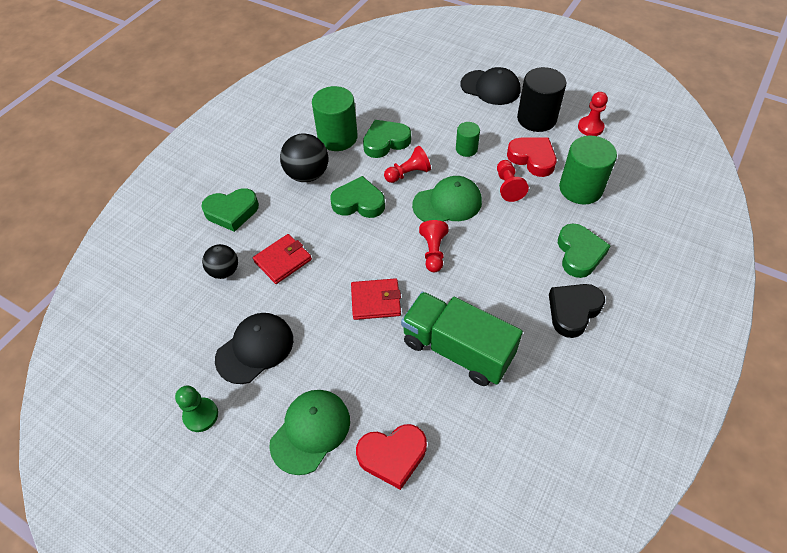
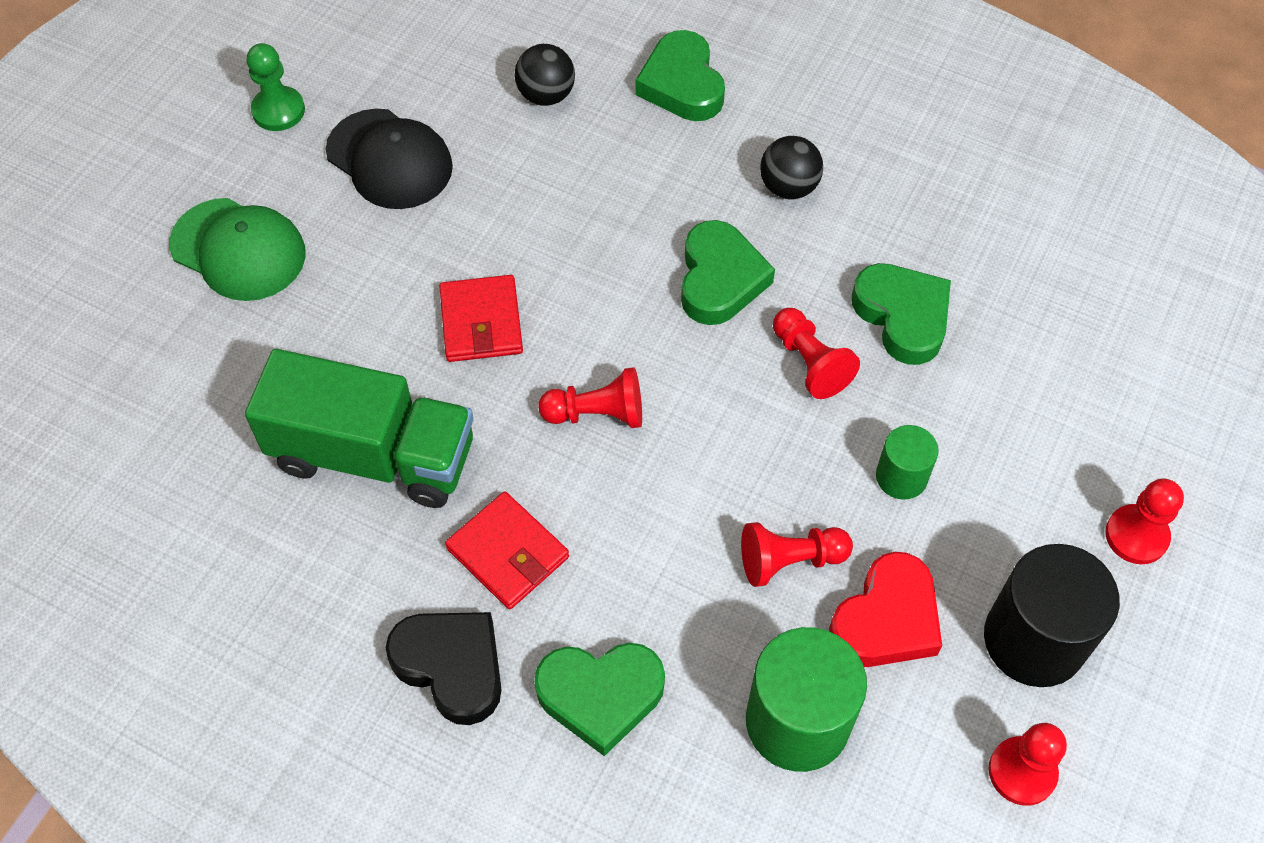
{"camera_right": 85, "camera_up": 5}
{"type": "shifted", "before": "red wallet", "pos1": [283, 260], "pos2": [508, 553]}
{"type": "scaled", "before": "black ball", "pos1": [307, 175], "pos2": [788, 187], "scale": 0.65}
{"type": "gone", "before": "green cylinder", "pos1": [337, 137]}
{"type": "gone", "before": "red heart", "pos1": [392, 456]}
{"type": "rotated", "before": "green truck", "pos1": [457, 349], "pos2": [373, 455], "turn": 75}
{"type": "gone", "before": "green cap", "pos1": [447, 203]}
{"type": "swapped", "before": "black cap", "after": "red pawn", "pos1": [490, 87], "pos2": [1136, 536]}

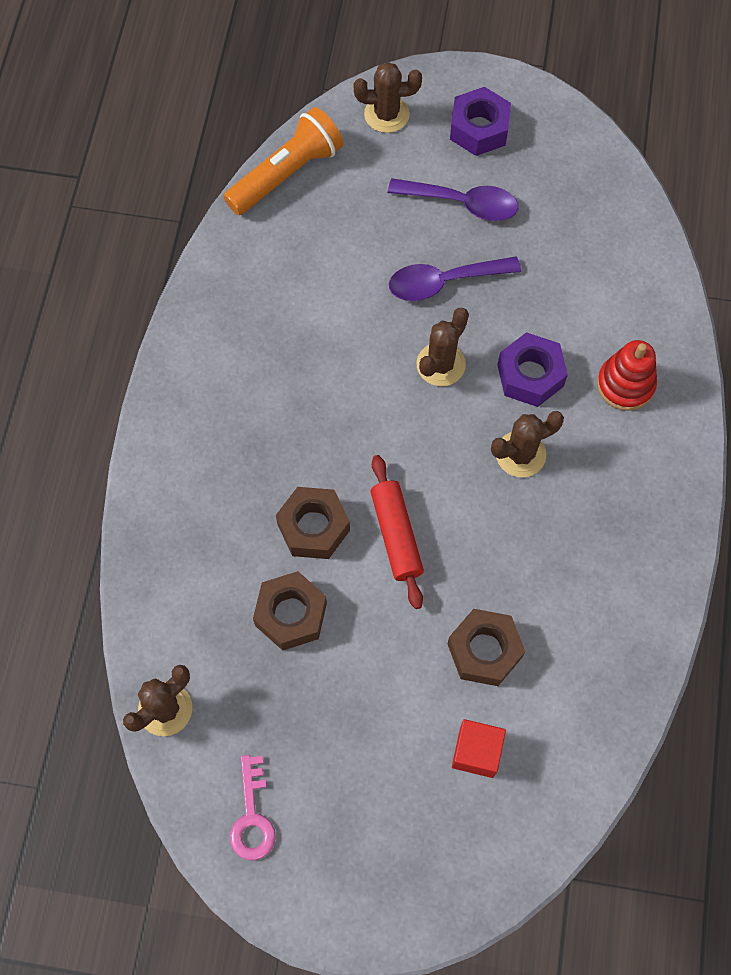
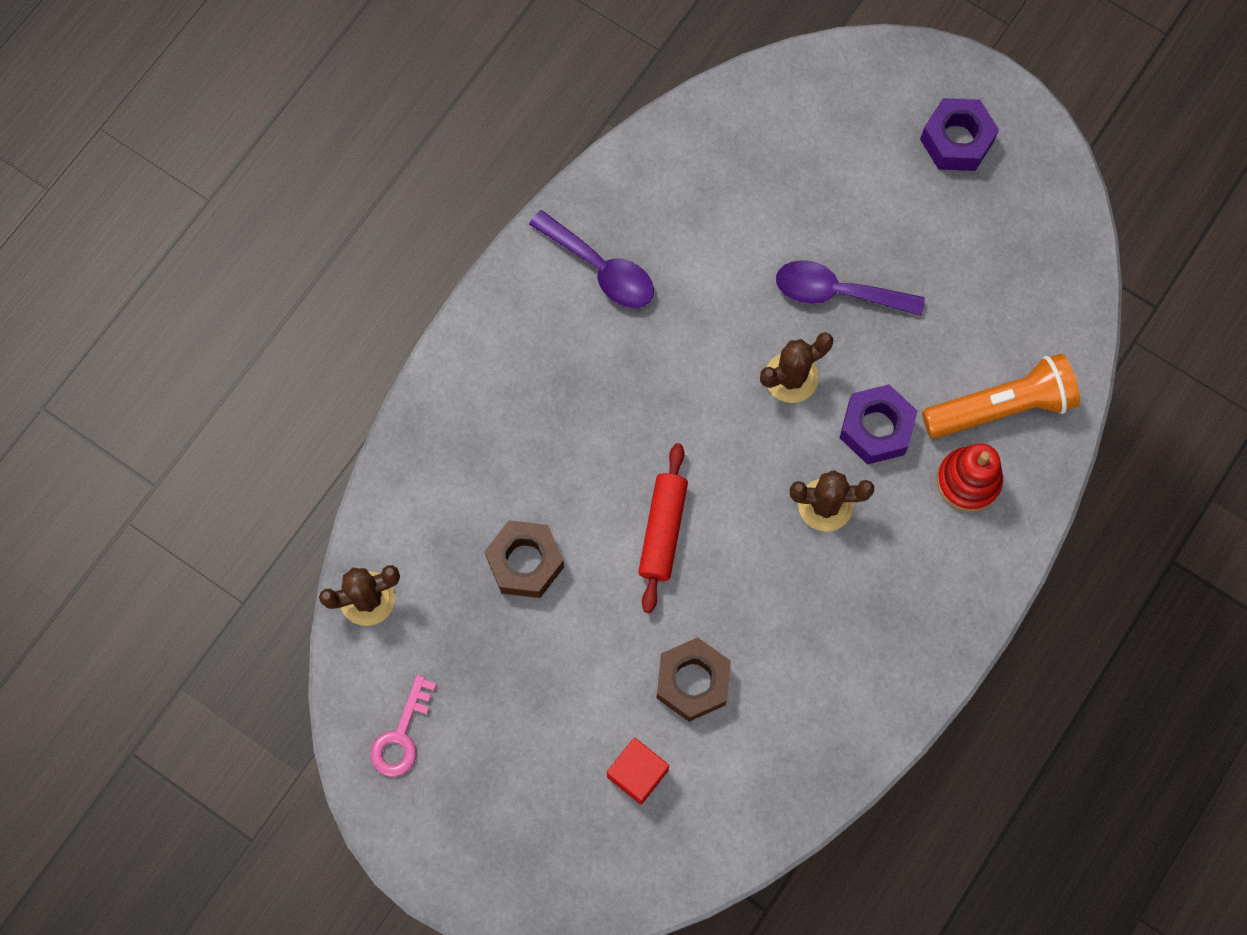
{"camera_right": 25, "camera_up": 5}
{"type": "shifted", "before": "orange flashlight", "pos1": [286, 174], "pos2": [1001, 407]}
{"type": "gone", "before": "brown nut", "pos1": [313, 527]}
{"type": "gone", "before": "brown cactus", "pos1": [386, 114]}
{"type": "shifted", "before": "purple spoon", "pos1": [462, 203], "pos2": [601, 269]}

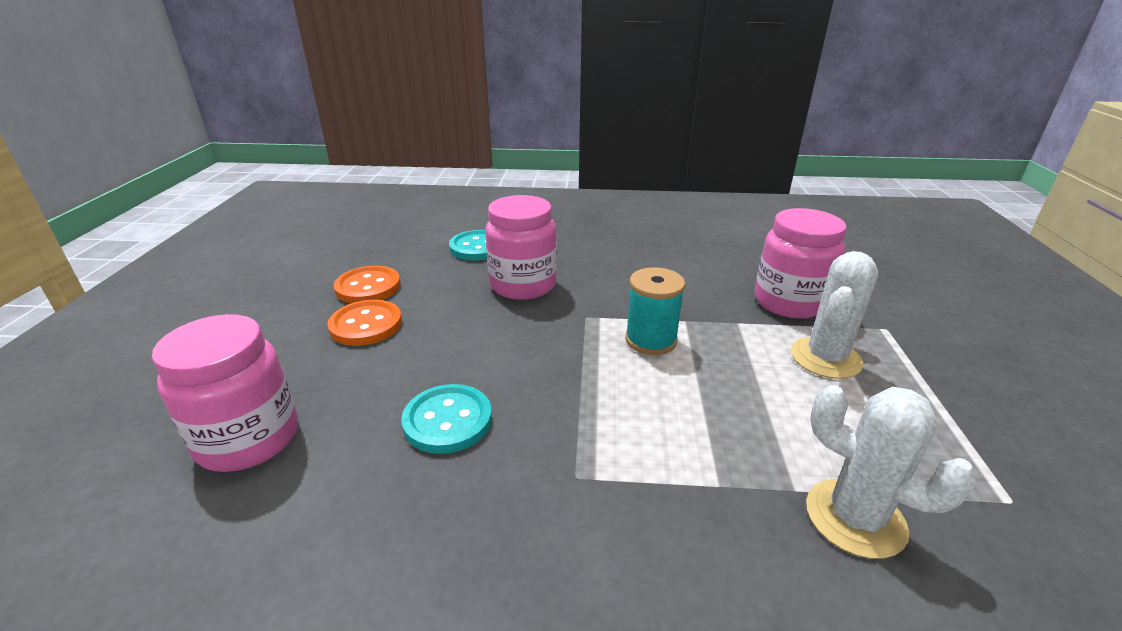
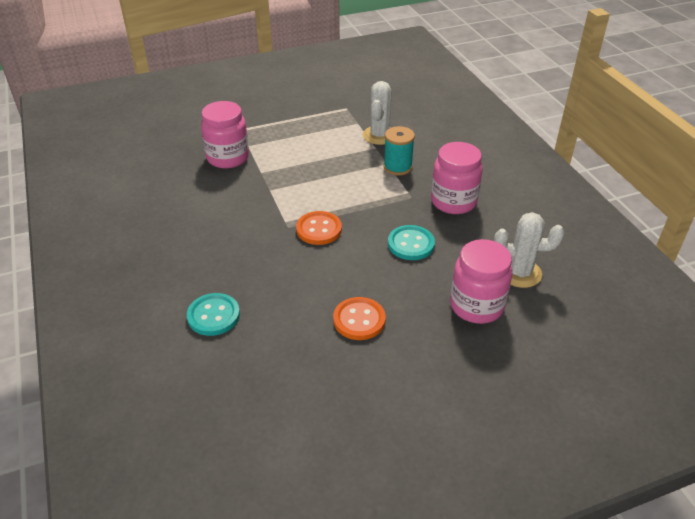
{"camera_right": -115, "camera_up": 10}
{"type": "shifted", "before": "orange button", "pos1": [368, 287], "pos2": [319, 229]}
{"type": "shifted", "before": "pink jar", "pos1": [523, 285], "pos2": [453, 202]}
{"type": "shifted", "before": "turquoise spool", "pos1": [651, 340], "pos2": [397, 167]}
{"type": "shifted", "before": "white cactus", "pos1": [825, 358], "pos2": [519, 273]}

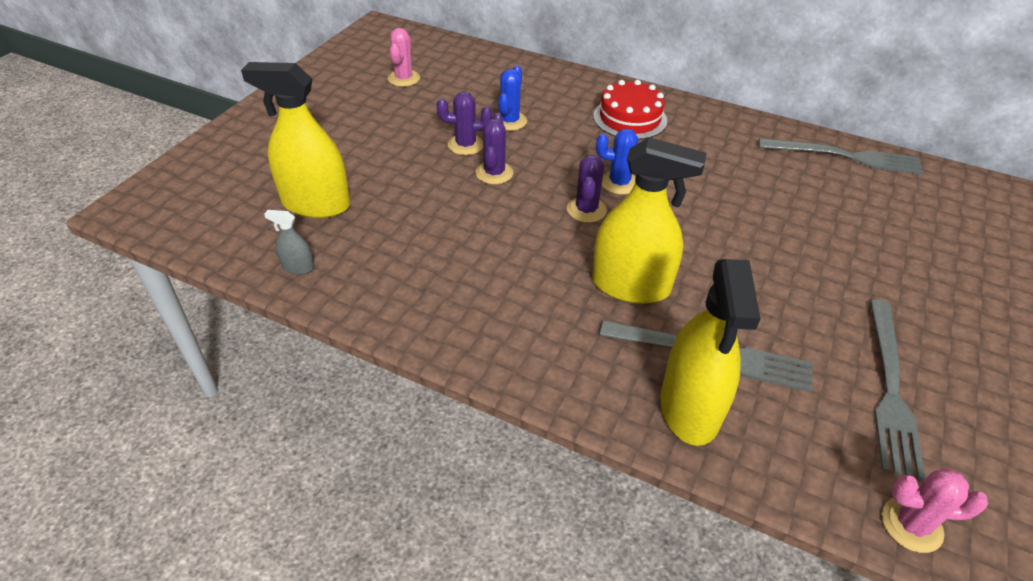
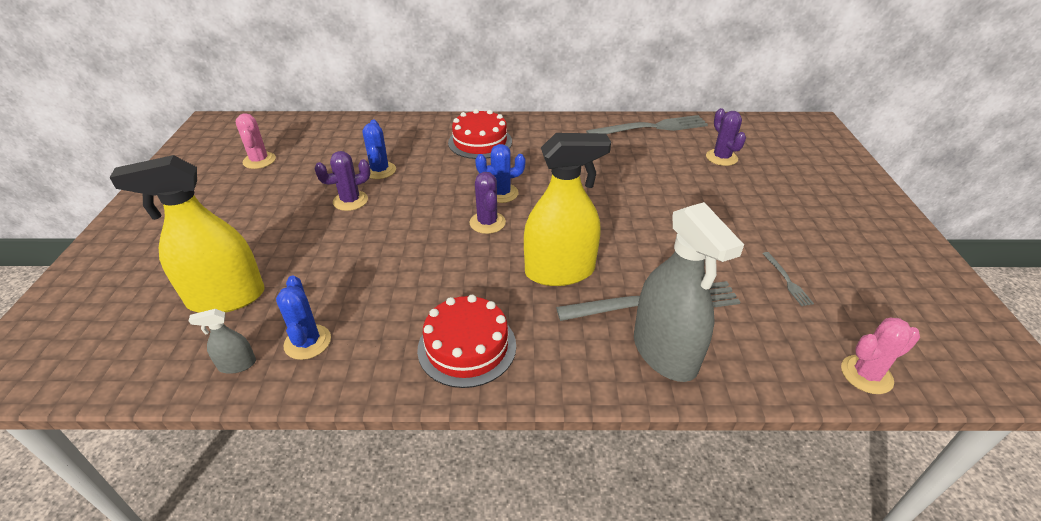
{"camera_right": -25, "camera_up": -5}
{"type": "shifted", "before": "purple cactus", "pos1": [494, 173], "pos2": [721, 158]}
{"type": "repainted", "before": "yellow spray bottle", "after": "grey spray bottle", "pos1": [689, 408], "pos2": [664, 352]}
{"type": "scaled", "before": "grey fork", "pos1": [890, 389], "pos2": [787, 280], "scale": 0.44}
{"type": "new", "after": "blue cactus", "pos2": [307, 342]}
{"type": "new", "after": "red cake", "pos2": [467, 347]}

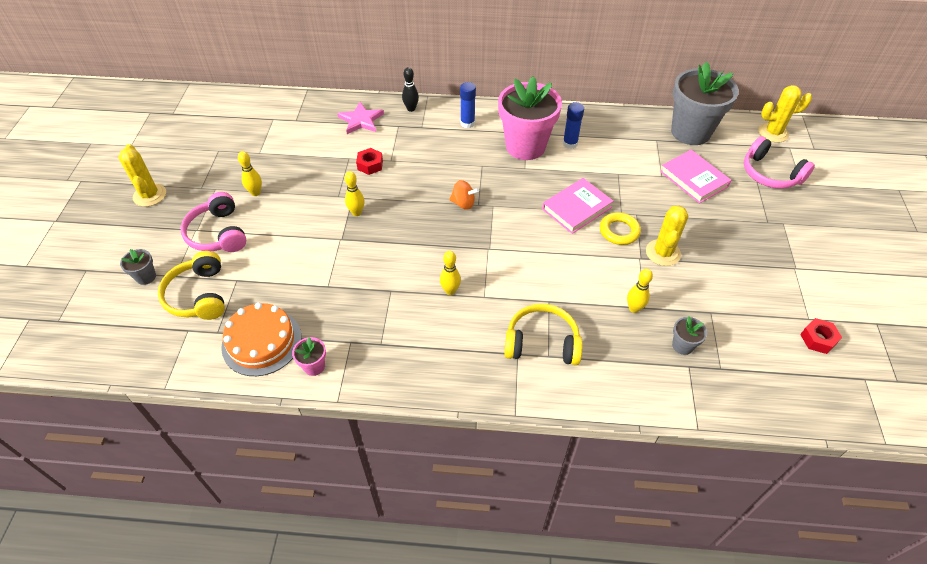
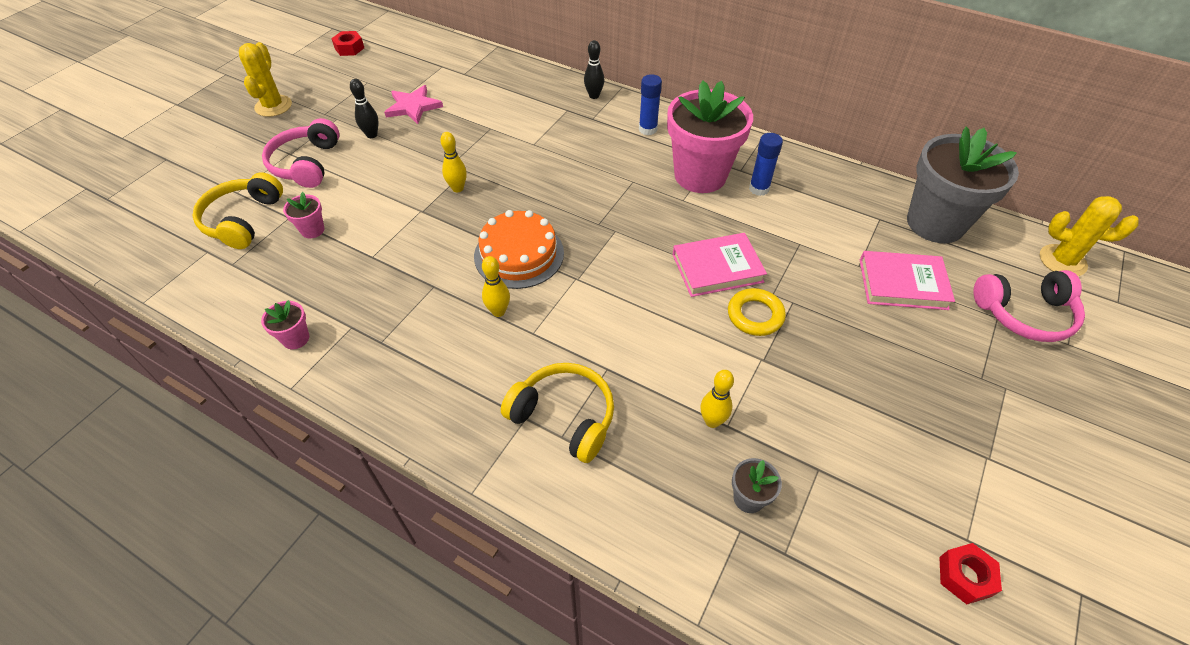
{"camera_right": 25, "camera_up": 0}
{"type": "gone", "before": "grey flower pot", "pos1": [146, 277]}
{"type": "shifted", "before": "orange cake", "pos1": [261, 342], "pos2": [519, 254]}
{"type": "repainted", "before": "yellow bowling pin", "after": "black bowling pin", "pos1": [256, 193], "pos2": [372, 135]}
{"type": "shifted", "before": "pink star", "pos1": [361, 120], "pos2": [413, 106]}
{"type": "shifted", "before": "red nut", "pos1": [370, 165], "pos2": [349, 48]}
{"type": "gone", "before": "orange spinning top", "pos1": [463, 203]}
{"type": "gone", "before": "yellow cactus", "pos1": [663, 253]}
{"type": "rotated", "before": "pink book", "pos1": [693, 179], "pos2": [902, 284], "turn": -75}
{"type": "rotated", "before": "pink headphones", "pos1": [770, 174], "pos2": [1025, 314], "turn": -75}
{"type": "new", "after": "pink flower pot", "pos2": [312, 230]}

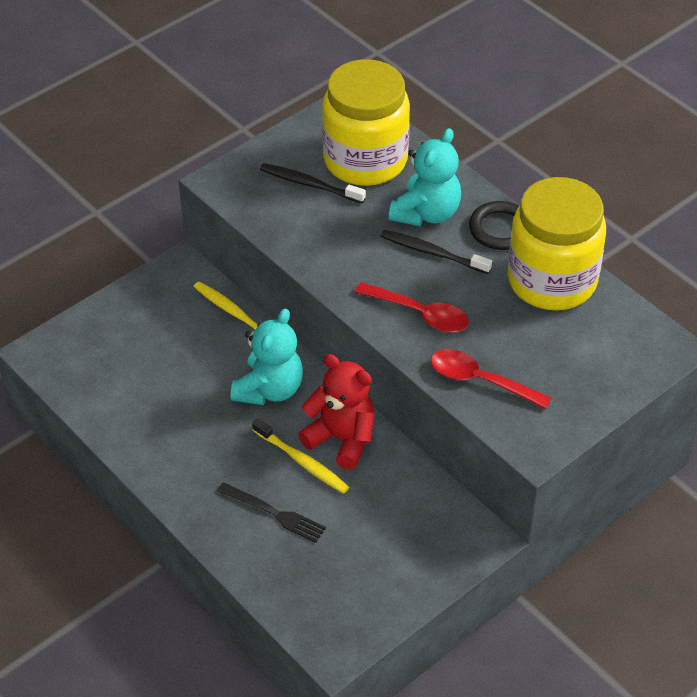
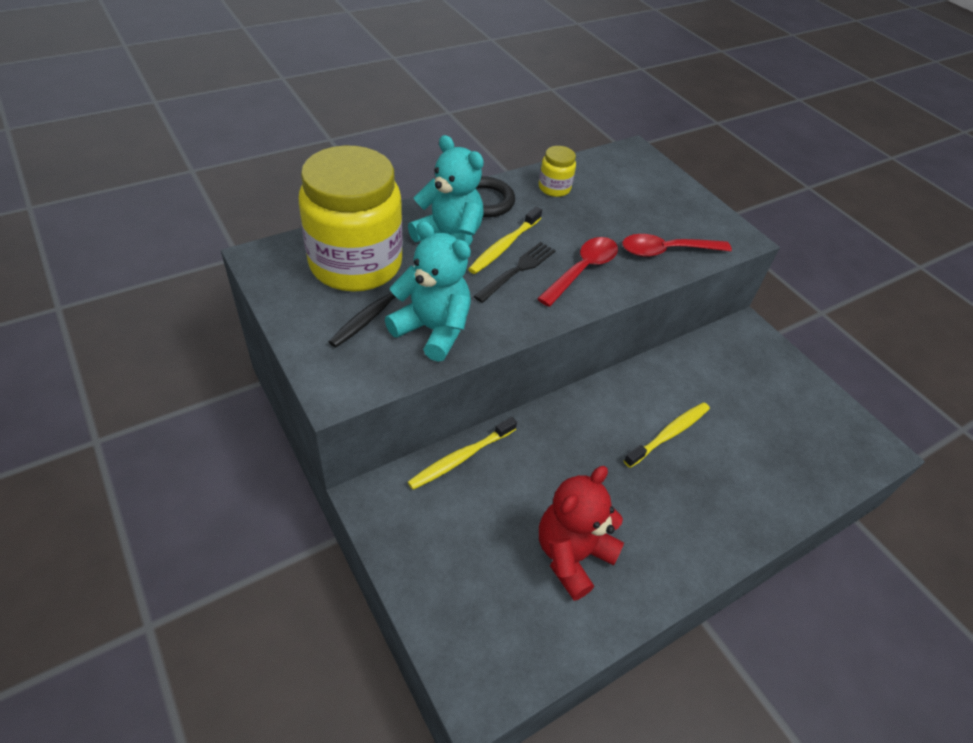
{"camera_right": -85, "camera_up": 0}
{"type": "shifted", "before": "black fork", "pos1": [275, 513], "pos2": [517, 270]}
{"type": "shifted", "before": "turquoise teddy bear", "pos1": [269, 389], "pos2": [433, 330]}
{"type": "shifted", "before": "red teddy bear", "pos1": [341, 439], "pos2": [572, 555]}
{"type": "repainted", "before": "black toothbrush", "after": "yellow toothbrush", "pos1": [433, 253], "pos2": [504, 246]}
{"type": "rotated", "before": "red spoon", "pos1": [480, 381], "pos2": [667, 251], "turn": 45}
{"type": "scaled", "before": "yellow jar", "pos1": [552, 281], "pos2": [554, 188], "scale": 0.42}

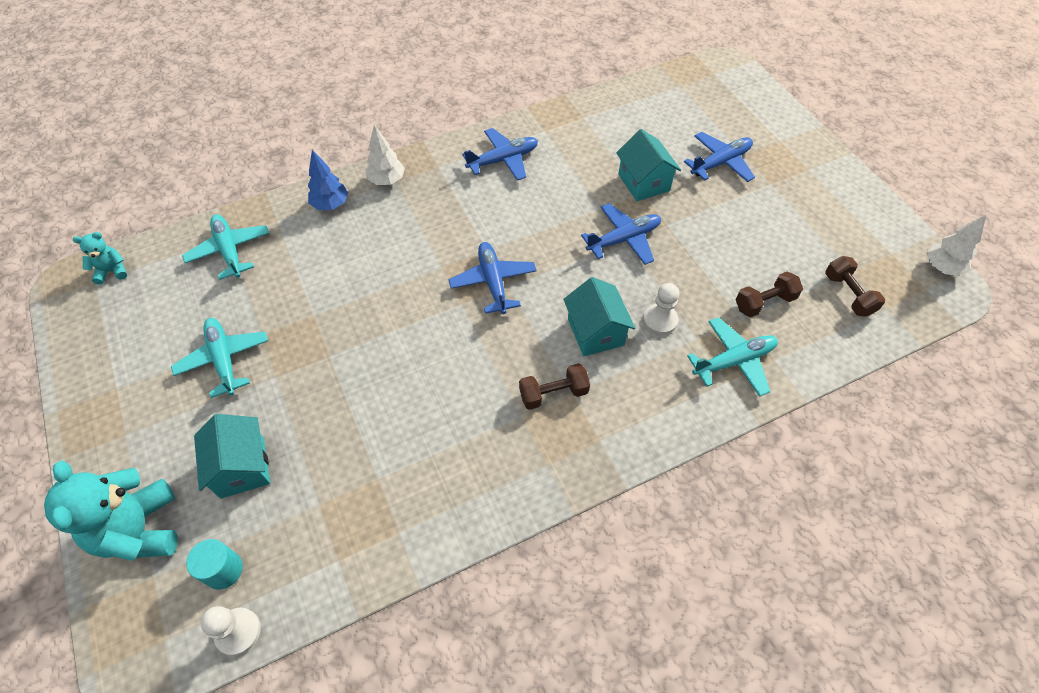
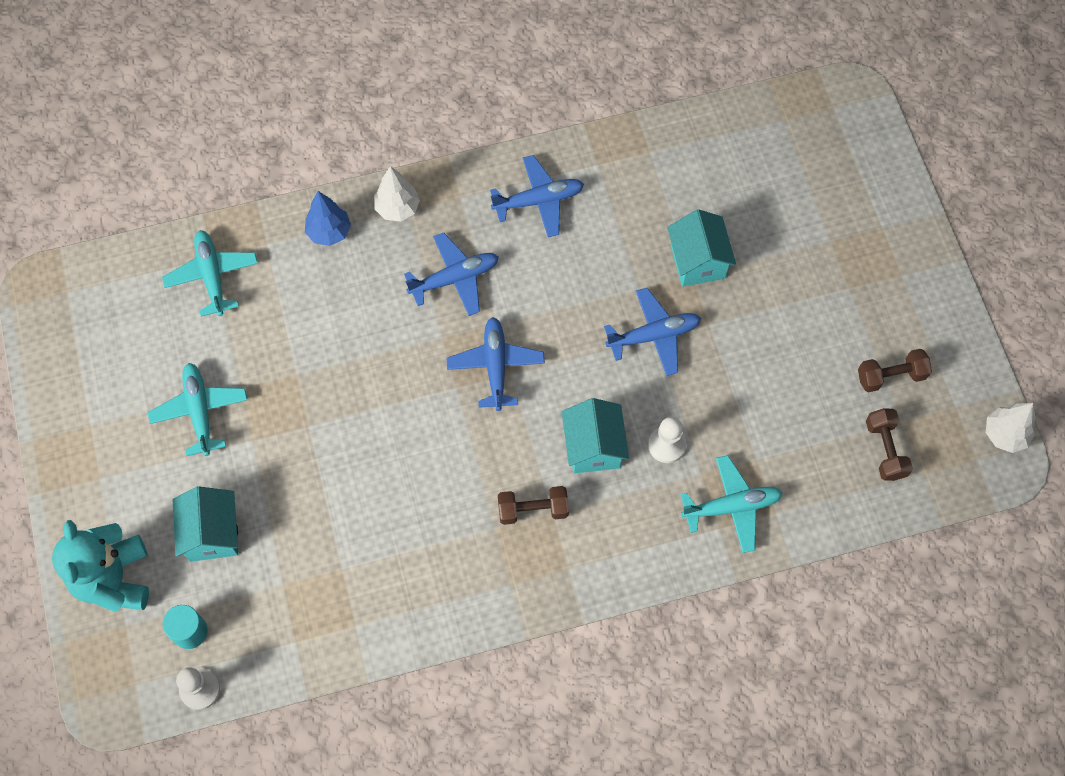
{"camera_right": 10, "camera_up": 10}
{"type": "gone", "before": "turquoise teddy bear", "pos1": [112, 271]}
{"type": "shifted", "before": "blue plane", "pos1": [720, 163], "pos2": [455, 278]}
{"type": "shifted", "before": "brown dumbbell", "pos1": [764, 302], "pos2": [891, 376]}

